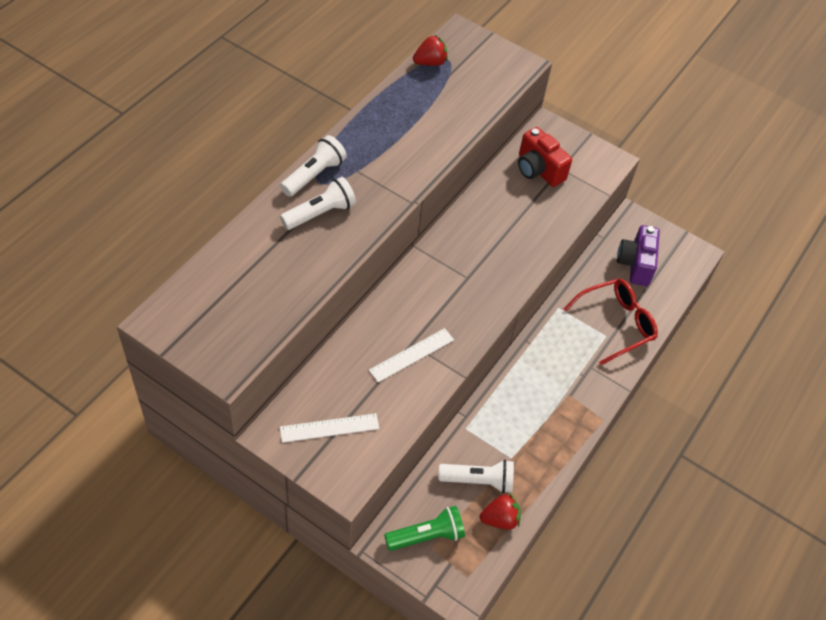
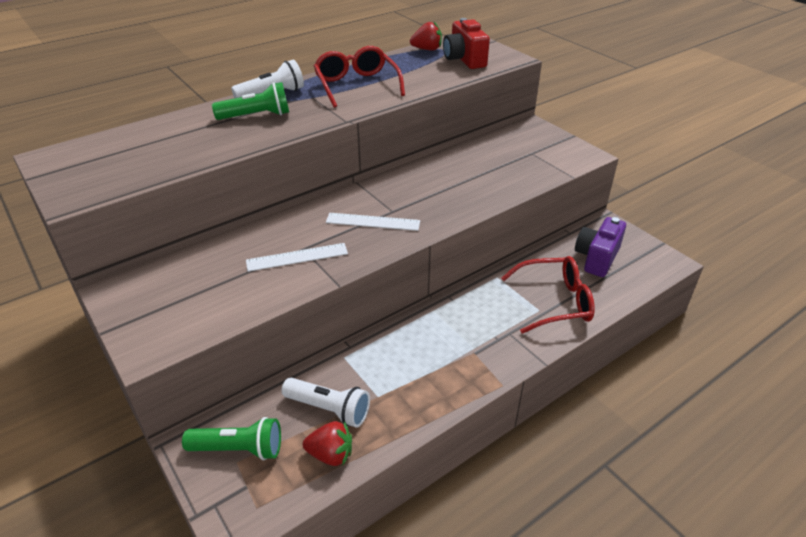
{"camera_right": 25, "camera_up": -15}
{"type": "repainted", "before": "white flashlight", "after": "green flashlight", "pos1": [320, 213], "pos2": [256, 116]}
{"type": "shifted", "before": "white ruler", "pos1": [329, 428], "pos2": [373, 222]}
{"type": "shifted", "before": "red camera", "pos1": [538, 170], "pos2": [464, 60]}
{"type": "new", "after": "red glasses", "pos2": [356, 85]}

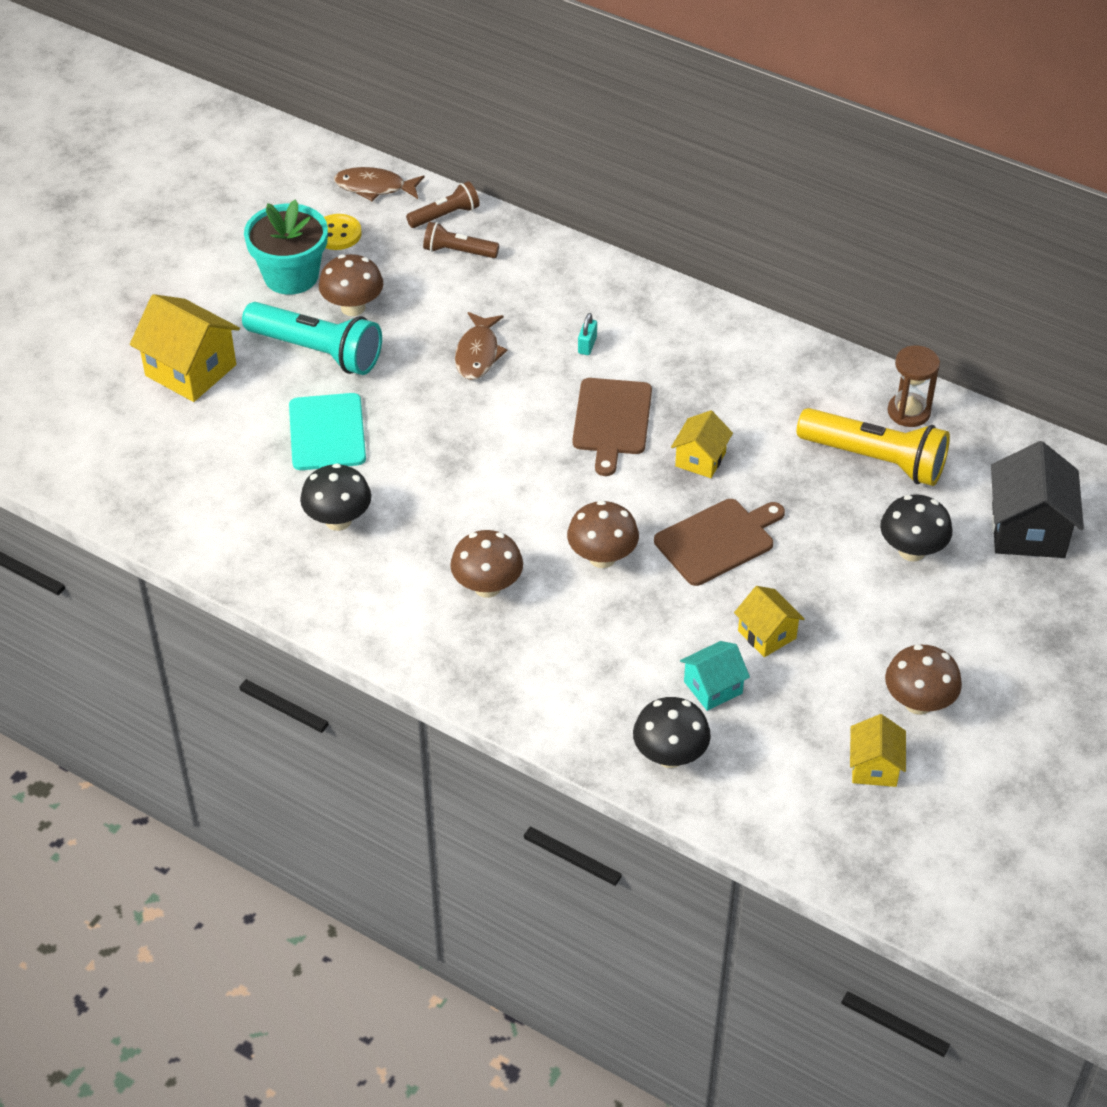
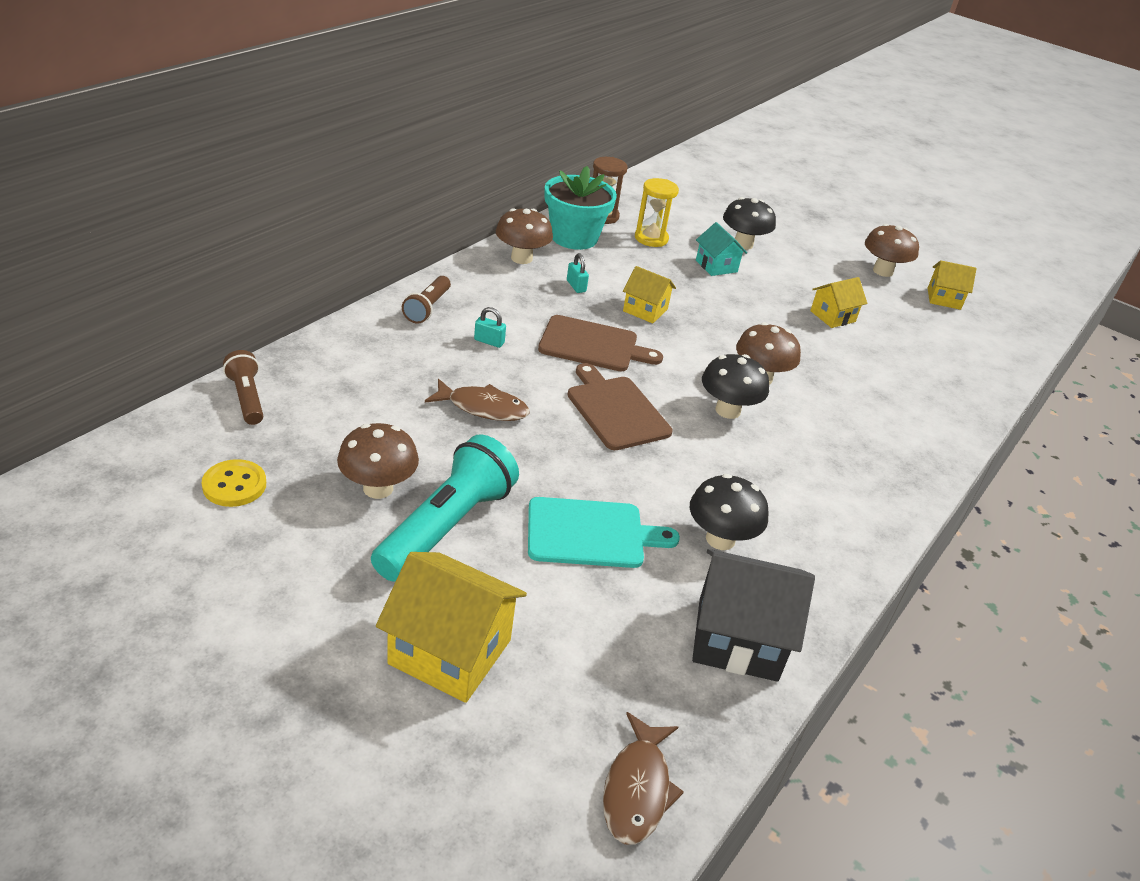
{"camera_right": -90, "camera_up": -10}
{"type": "rotated", "before": "yellow house", "pos1": [191, 370], "pos2": [450, 652], "turn": 75}
{"type": "shifted", "before": "turquoise flower pot", "pos1": [291, 276], "pos2": [574, 237]}
{"type": "shifted", "before": "brown fish", "pos1": [374, 187], "pos2": [637, 789]}
{"type": "shifted", "before": "brown flashlight", "pos1": [458, 252], "pos2": [427, 308]}
{"type": "shifted", "before": "brown mushroom", "pos1": [487, 587], "pos2": [521, 258]}
{"type": "shifted", "before": "black mushroom", "pos1": [670, 756], "pos2": [728, 410]}
{"type": "shifted", "before": "brown cutting board", "pos1": [718, 540], "pos2": [616, 410]}
{"type": "shifted", "before": "turquoise house", "pos1": [713, 687], "pos2": [716, 266]}
{"type": "swapped", "before": "yellow flashlight", "after": "yellow hourglass", "pos1": [875, 460], "pos2": [651, 238]}
{"type": "shifted", "before": "black house", "pos1": [1028, 530], "pos2": [737, 639]}
{"type": "new", "after": "turquoise padlock", "pos2": [576, 286]}

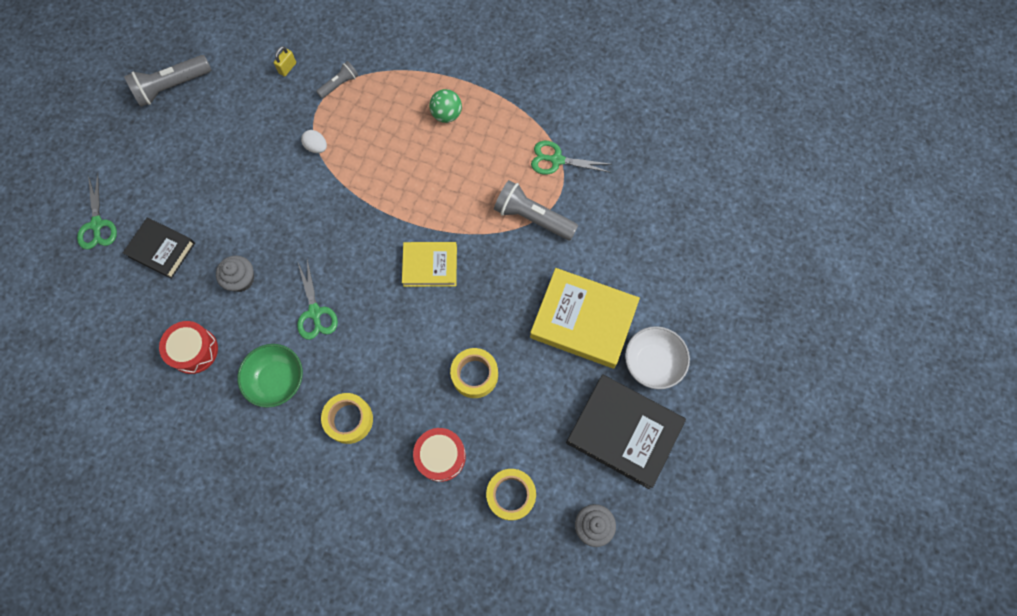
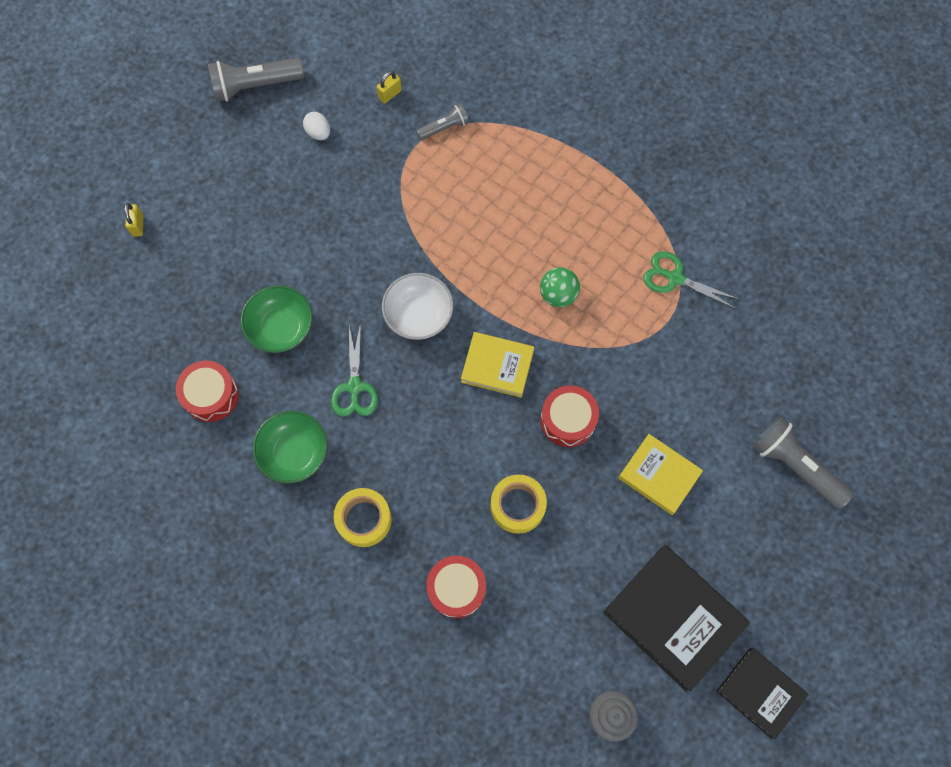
{"camera_right": 15, "camera_up": 0}
{"type": "swapped", "before": "green scissors", "after": "yellow padlock", "pos1": [97, 225], "pos2": [138, 225]}
{"type": "shifted", "before": "black book", "pos1": [161, 250], "pos2": [760, 692]}
{"type": "swapped", "before": "grey cupcake", "after": "green bowl", "pos1": [241, 279], "pos2": [281, 328]}
{"type": "shifted", "before": "white egg", "pos1": [316, 147], "pos2": [318, 132]}
{"type": "shifted", "before": "green ball", "pos1": [446, 114], "pos2": [558, 294]}
{"type": "gone", "before": "yellow tape", "pos1": [511, 495]}
{"type": "shifted", "before": "grey flashlight", "pos1": [532, 218], "pos2": [795, 466]}
{"type": "scaled", "before": "yellow book", "pos1": [583, 320], "pos2": [659, 475], "scale": 0.61}
{"type": "shifted", "before": "white bowl", "pos1": [653, 362], "pos2": [419, 315]}
{"type": "new", "after": "red drum", "pos2": [568, 420]}

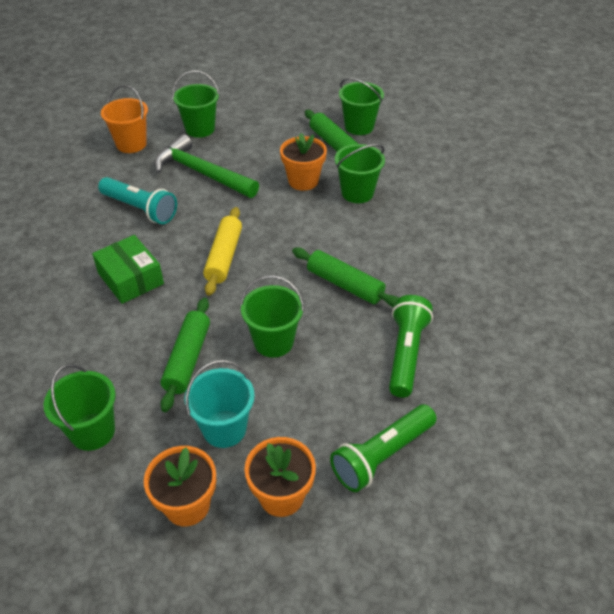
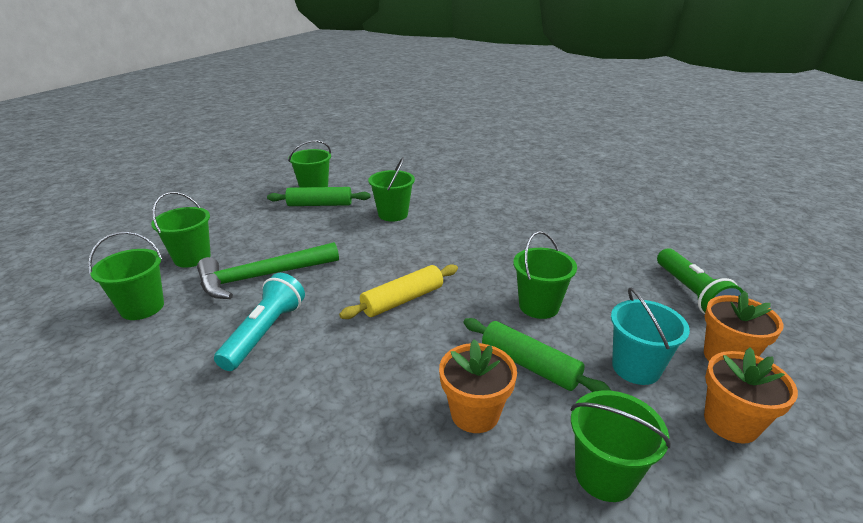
{"camera_right": -60, "camera_up": -15}
{"type": "gone", "before": "green box", "pos1": [130, 278]}
{"type": "rotated", "before": "turquoise flashlight", "pos1": [140, 209], "pos2": [265, 333], "turn": -45}
{"type": "repainted", "before": "orange bucket", "after": "green bucket", "pos1": [131, 144], "pos2": [142, 307]}
{"type": "rotated", "before": "yellow rolling pin", "pos1": [224, 257], "pos2": [402, 300], "turn": -75}
{"type": "shifted", "before": "orange flower pot", "pos1": [303, 181], "pos2": [475, 413]}
{"type": "gone", "before": "green rolling pin", "pos1": [345, 285]}
{"type": "gone", "before": "green flashlight", "pos1": [406, 354]}

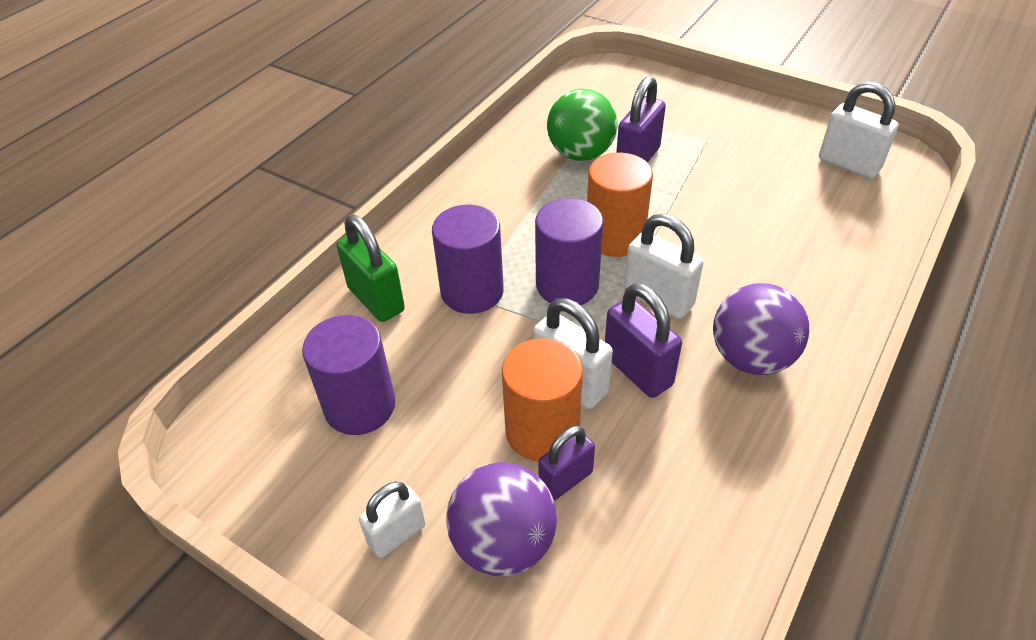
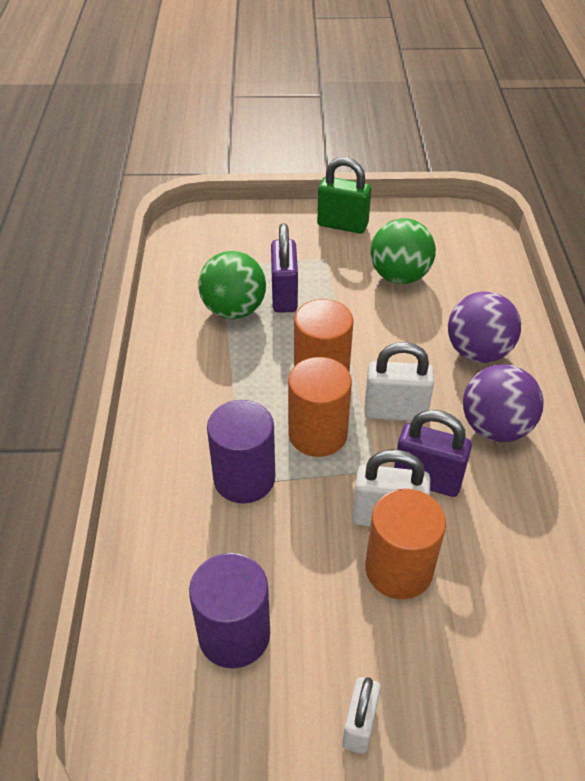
{"camera_right": -35, "camera_up": 0}
{"type": "shifted", "before": "green padlock", "pos1": [376, 299], "pos2": [342, 225]}
{"type": "shifted", "before": "purple ball", "pos1": [503, 543], "pos2": [477, 352]}
{"type": "repainted", "before": "purple cylinder", "after": "orange cylinder", "pos1": [567, 285], "pos2": [317, 434]}
{"type": "gone", "before": "purple padlock", "pos1": [565, 479]}
{"type": "gone", "before": "white padlock", "pos1": [848, 164]}
{"type": "new", "after": "green ball", "pos2": [399, 276]}

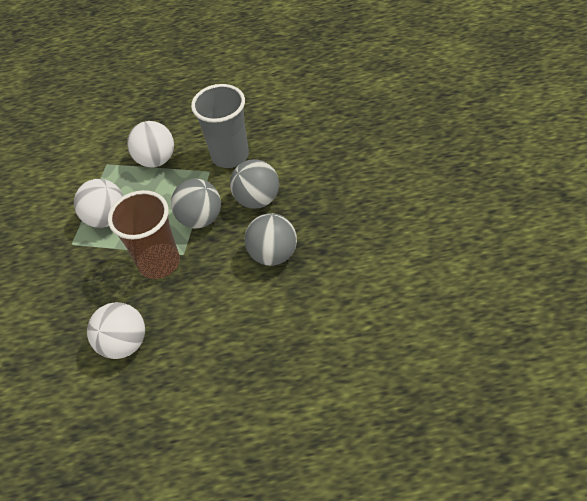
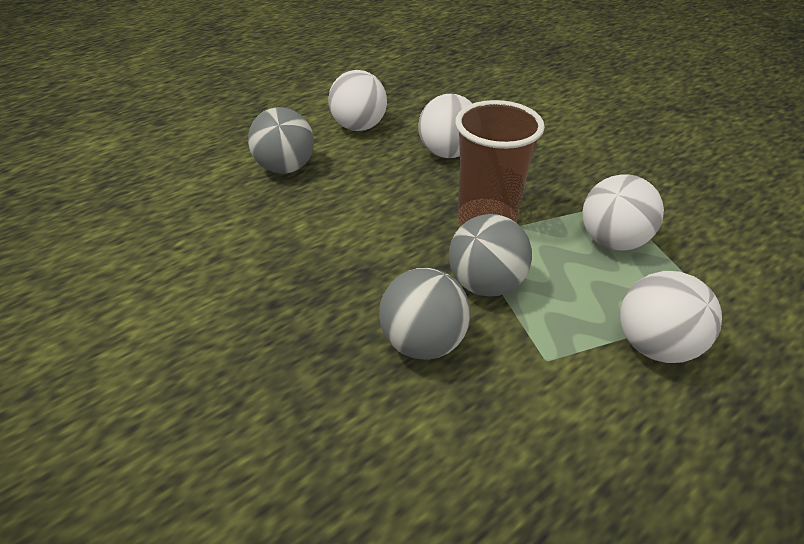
{"camera_right": 145, "camera_up": -10}
{"type": "gone", "before": "grey cup", "pos1": [230, 155]}
{"type": "shifted", "before": "grey ball", "pos1": [273, 254], "pos2": [286, 168]}
{"type": "new", "after": "white ball", "pos2": [359, 127]}

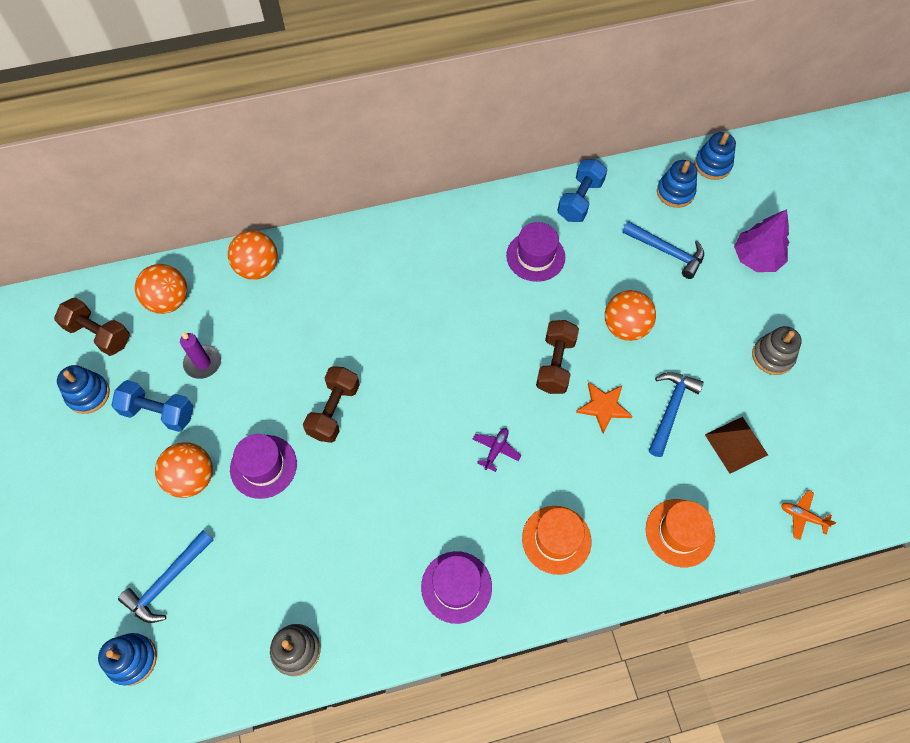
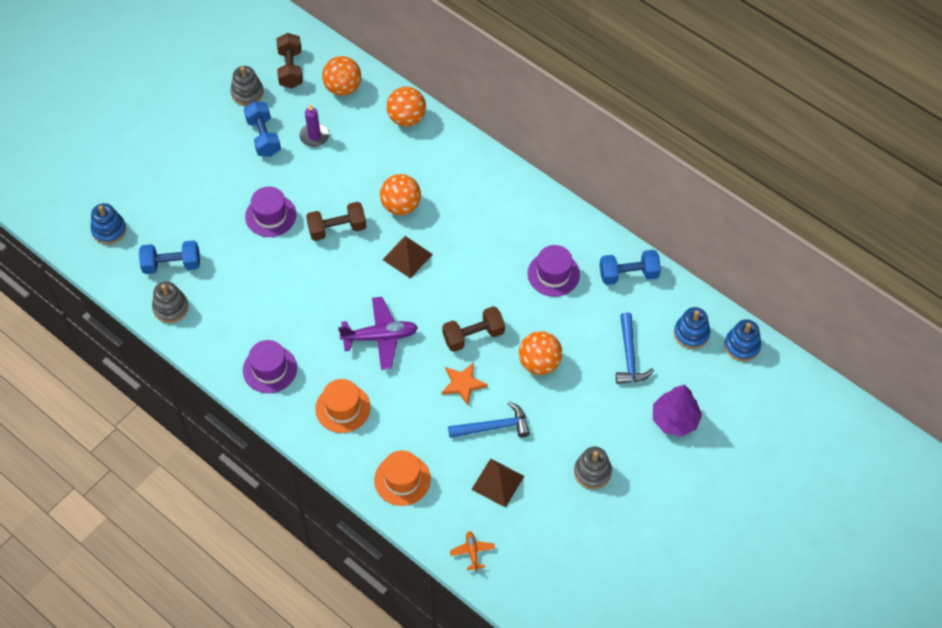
{"camera_right": 55, "camera_up": -5}
{"type": "repainted", "before": "blue stacking toy", "after": "grey stacking toy", "pos1": [88, 394], "pos2": [247, 93]}
{"type": "gone", "before": "blue hammer", "pos1": [168, 581]}
{"type": "shifted", "before": "orange ball", "pos1": [192, 478], "pos2": [401, 206]}
{"type": "scaled", "before": "purple plane", "pos1": [496, 450], "pos2": [380, 337], "scale": 1.98}
{"type": "new", "after": "blue dumbbell", "pos2": [172, 264]}
{"type": "new", "after": "brown pyramid", "pos2": [407, 256]}

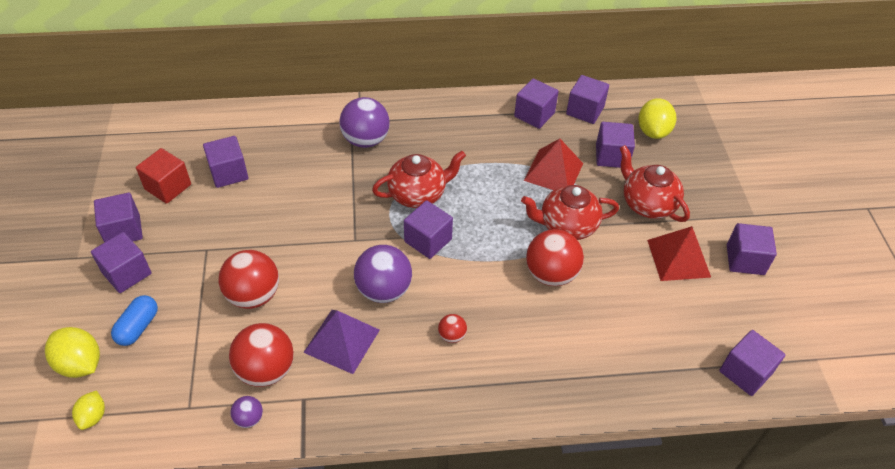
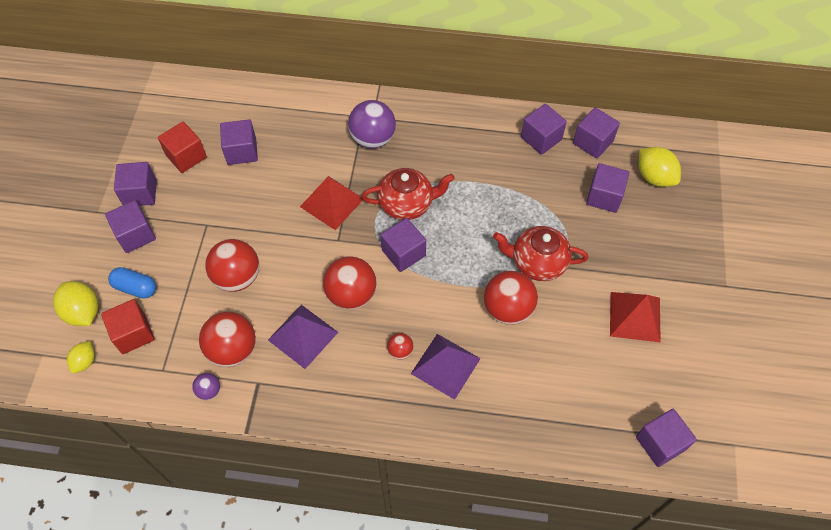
{"camera_right": 15, "camera_up": 10}
{"type": "rotated", "before": "blue capsule", "pos1": [138, 327], "pos2": [135, 288], "turn": 75}
{"type": "repainted", "before": "purple ball", "after": "red ball", "pos1": [384, 290], "pos2": [351, 294]}
{"type": "shifted", "before": "red pyramid", "pos1": [553, 171], "pos2": [332, 202]}
{"type": "gone", "before": "red teapot", "pos1": [647, 204]}
{"type": "rotated", "before": "yellow lemon", "pos1": [653, 131], "pos2": [654, 177], "turn": -60}
{"type": "gone", "before": "purple cube", "pos1": [745, 260]}
{"type": "new", "after": "red cube", "pos2": [133, 333]}
{"type": "new", "after": "purple pyramid", "pos2": [445, 366]}

